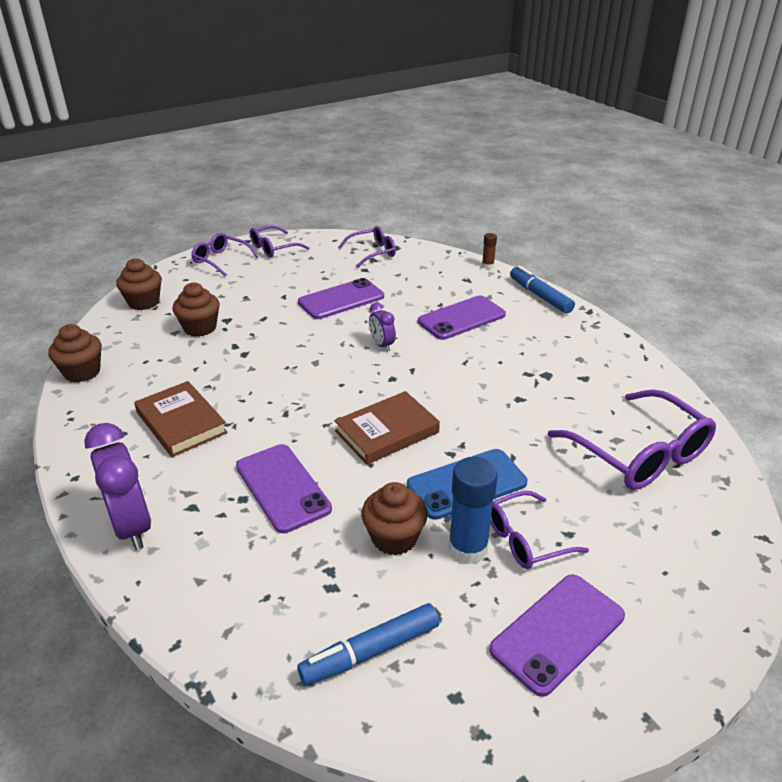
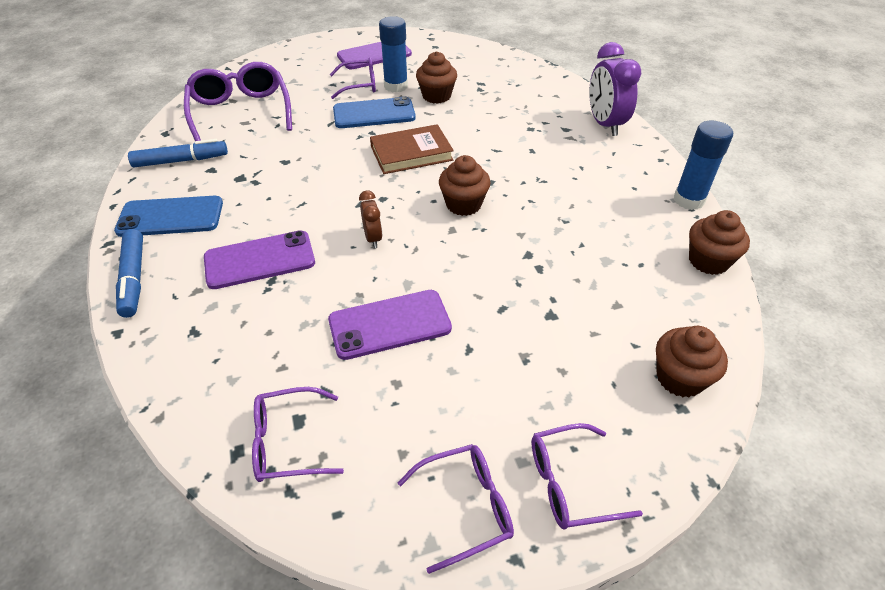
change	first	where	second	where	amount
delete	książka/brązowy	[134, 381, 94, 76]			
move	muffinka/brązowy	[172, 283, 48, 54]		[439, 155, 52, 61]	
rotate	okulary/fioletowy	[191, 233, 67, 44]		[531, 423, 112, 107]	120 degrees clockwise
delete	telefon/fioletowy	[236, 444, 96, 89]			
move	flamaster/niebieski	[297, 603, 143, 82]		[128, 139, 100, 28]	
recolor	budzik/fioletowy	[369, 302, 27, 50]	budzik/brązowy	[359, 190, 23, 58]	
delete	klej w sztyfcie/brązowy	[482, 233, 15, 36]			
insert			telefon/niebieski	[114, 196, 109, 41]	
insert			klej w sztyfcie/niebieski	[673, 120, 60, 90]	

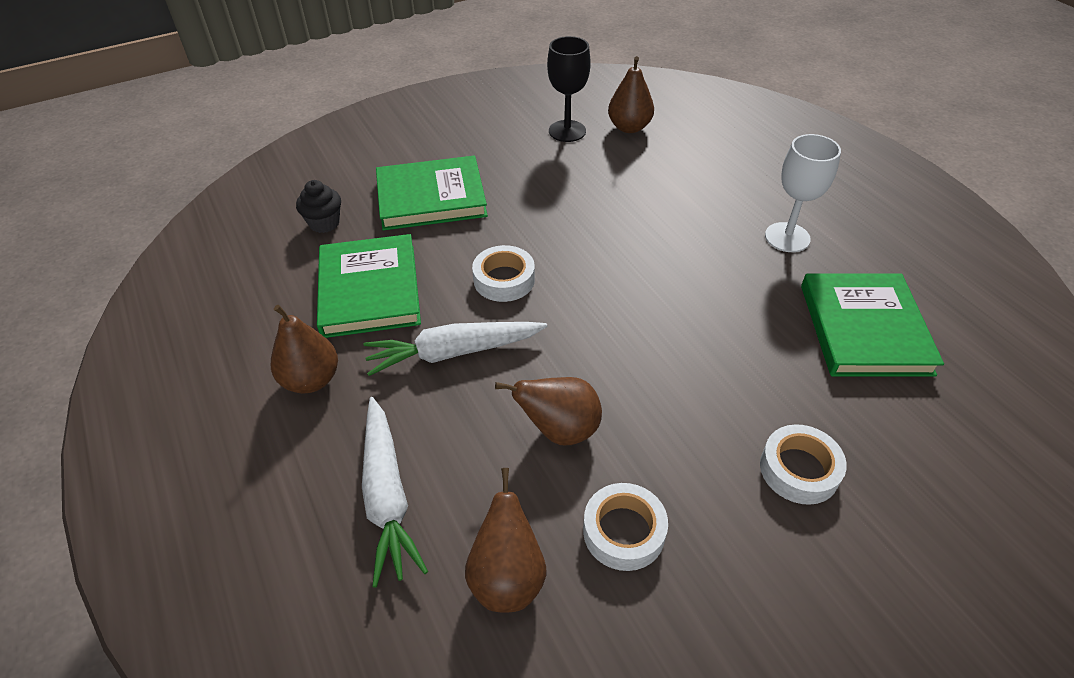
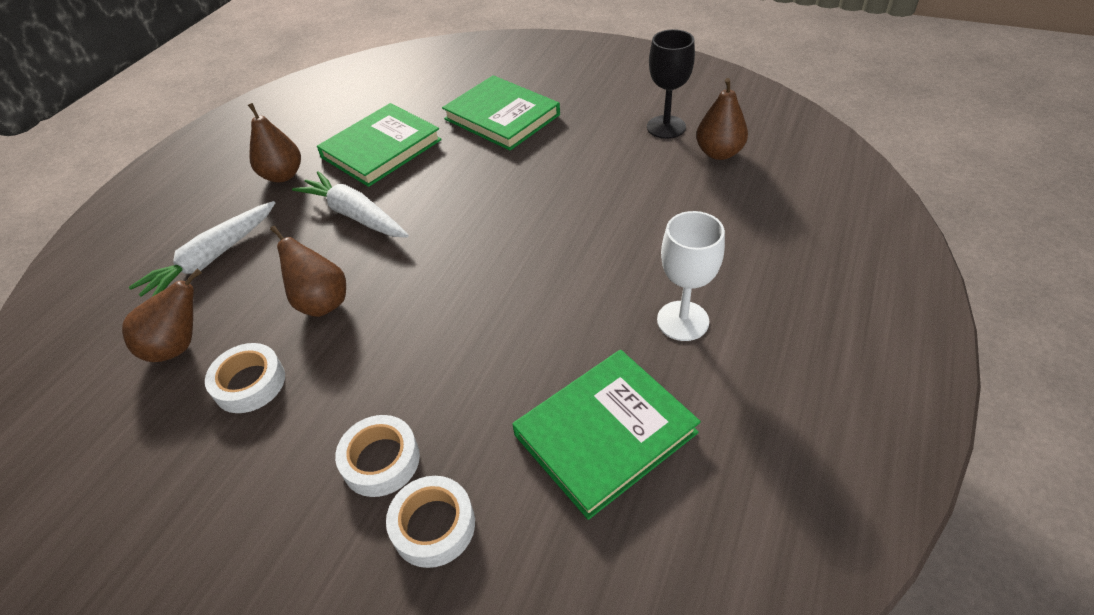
change	first	where	second	where	amount
delete	muffinka/czarny	[296, 180, 45, 53]			
move	taśma klejąca/biały	[472, 245, 63, 57]		[386, 476, 89, 92]	

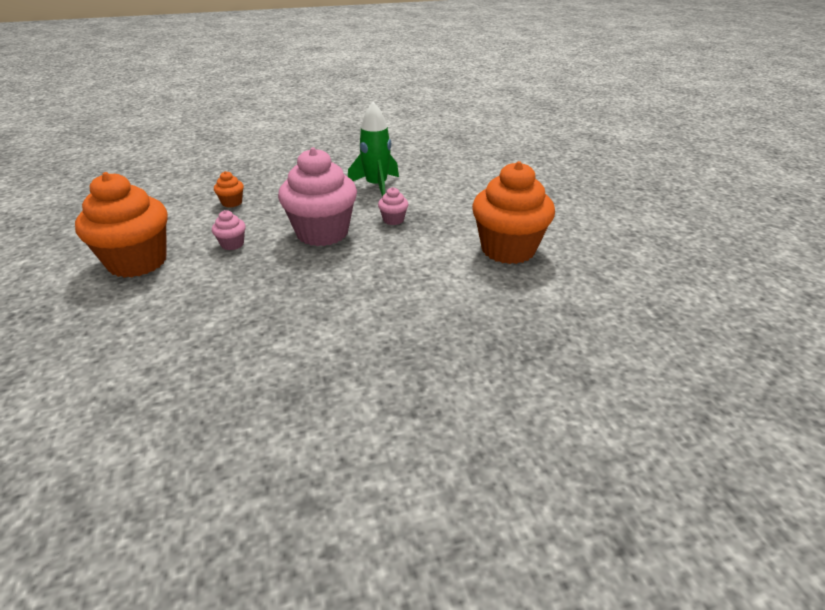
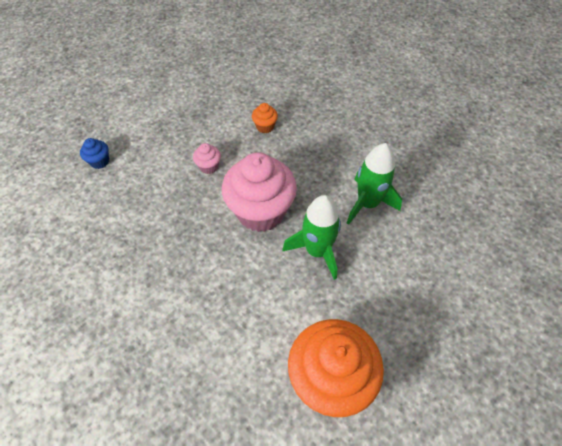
change	first	where	second	where	amount
delete	muffinka/pomarańczowy	[75, 172, 93, 106]			
replace	muffinka/różowy	[378, 187, 31, 38]	rakieta/zielony	[282, 195, 59, 85]	
insert			muffinka/niebieski	[80, 138, 29, 31]	

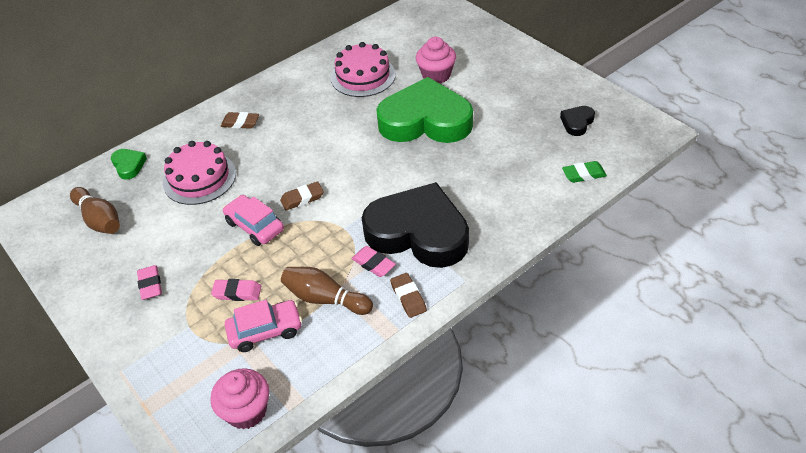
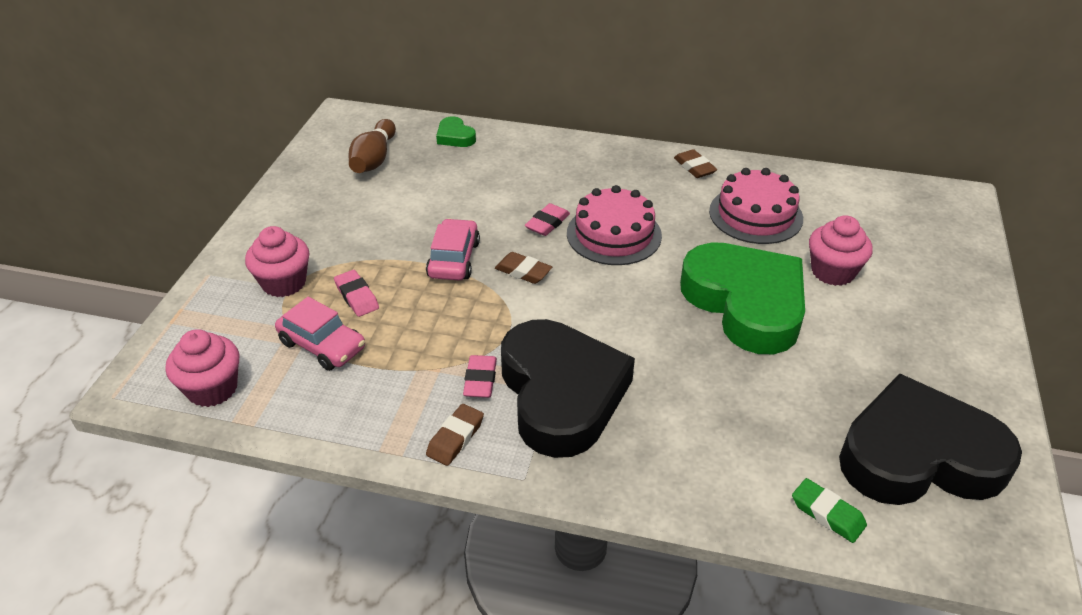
change	first	where	second	where	amount
rotate	serce/zielony	[111, 149, 36, 30]		[436, 116, 40, 31]	120 degrees clockwise
move	gumka do mazania/różowy	[137, 265, 25, 35]		[525, 203, 45, 33]	
move	tort/różowy	[163, 141, 73, 64]		[567, 185, 95, 80]	
move	gumka do mazania/brązowy	[221, 112, 38, 17]		[674, 149, 44, 29]	
delete	kręgiel/brązowy	[281, 267, 92, 48]			
resize	serce/czarny	[560, 106, 35, 30]		[839, 373, 183, 132]	x2.49
insert			muffinka/różowy	[245, 226, 64, 71]	

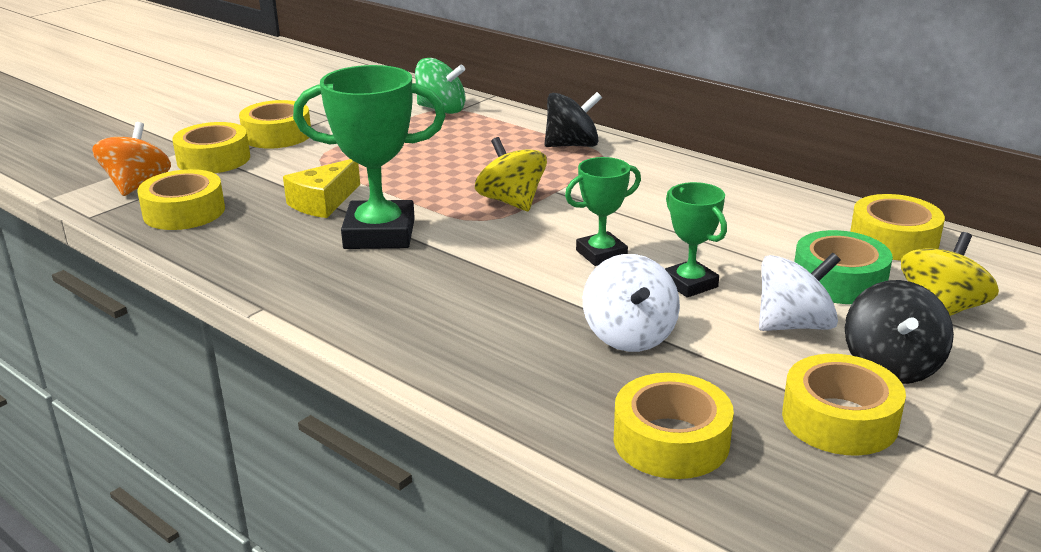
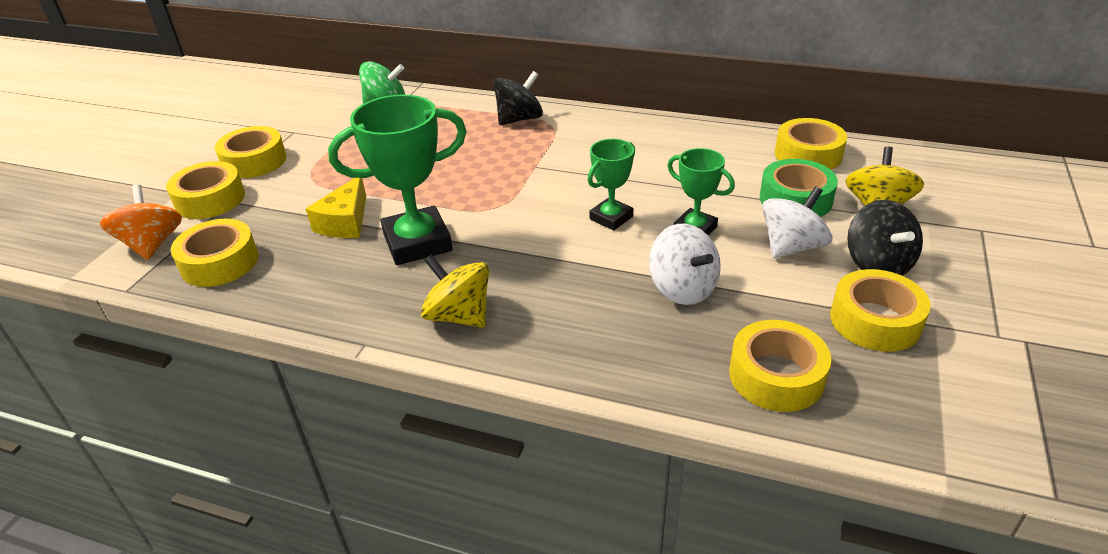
change	first	where	second	where	amount
move	bączek/żółty	[475, 137, 72, 74]		[421, 254, 68, 74]	

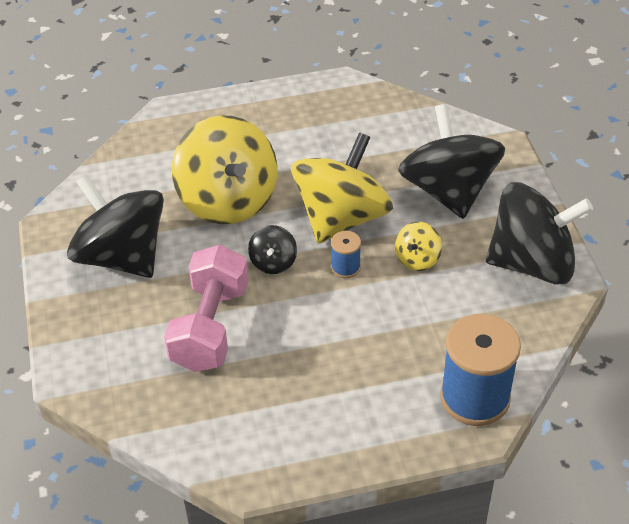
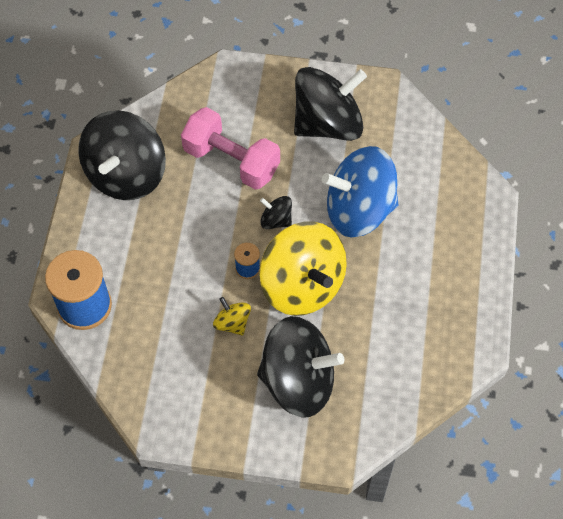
change	first	where	second	where	amount
recolor	bączek/żółty	[172, 115, 105, 109]	bączek/niebieski	[322, 146, 76, 91]	
move	bączek/czarny	[486, 182, 107, 102]		[78, 110, 88, 90]	

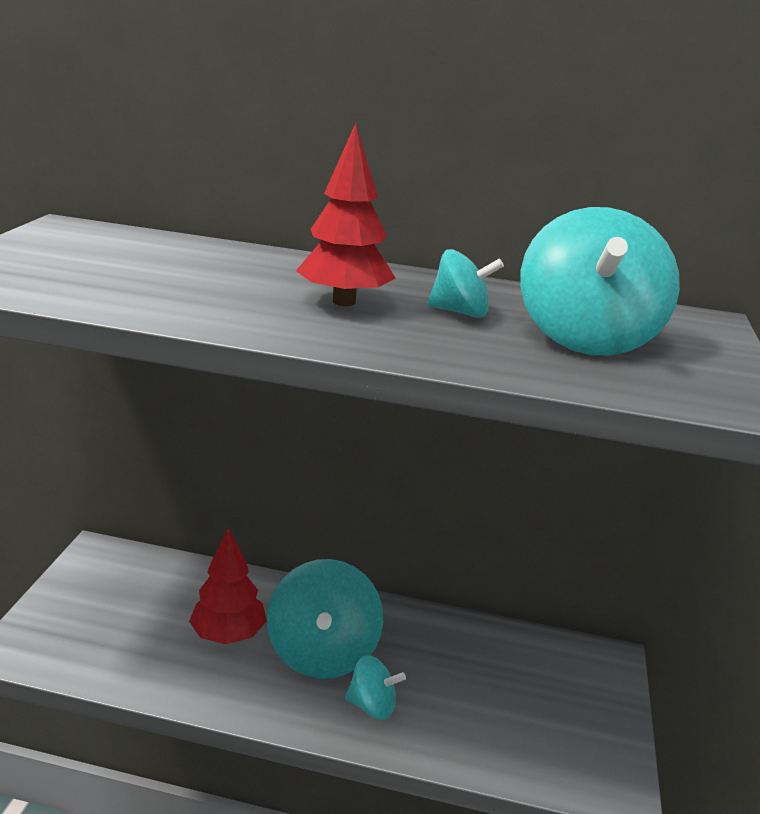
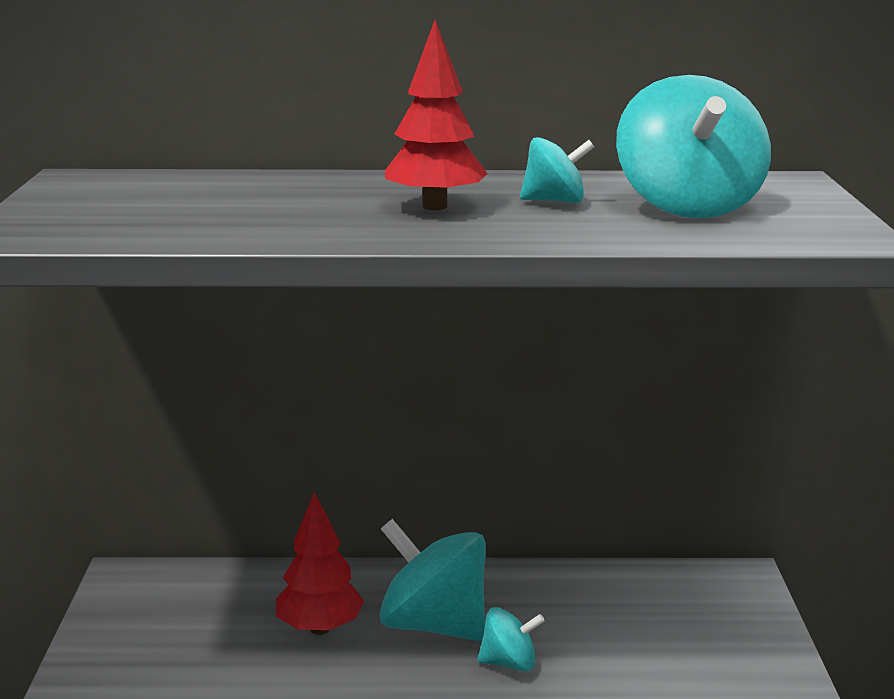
change	first	where	second	where	amount
rotate	bączek/turkusowy	[267, 559, 116, 120]		[380, 519, 106, 122]	135 degrees clockwise

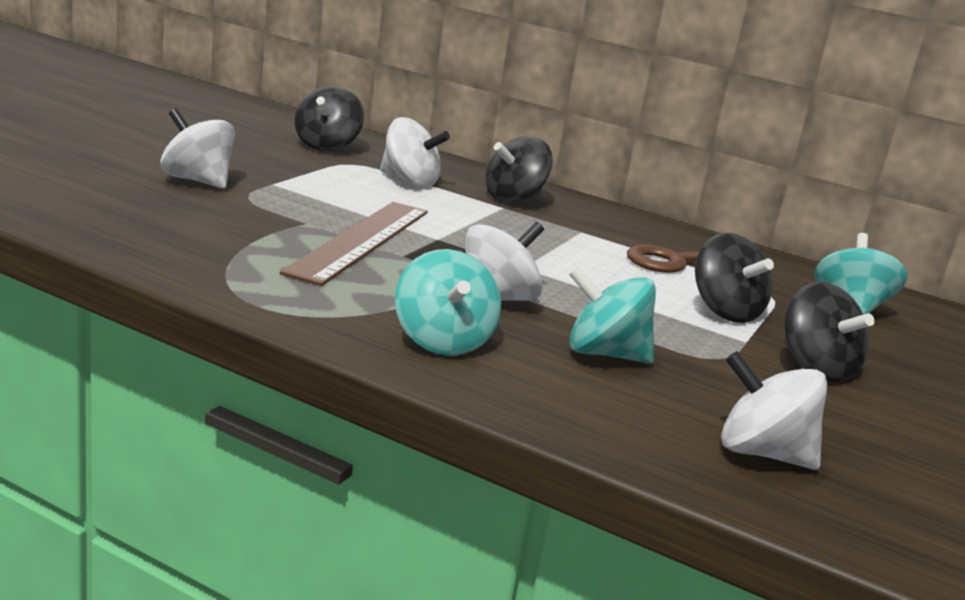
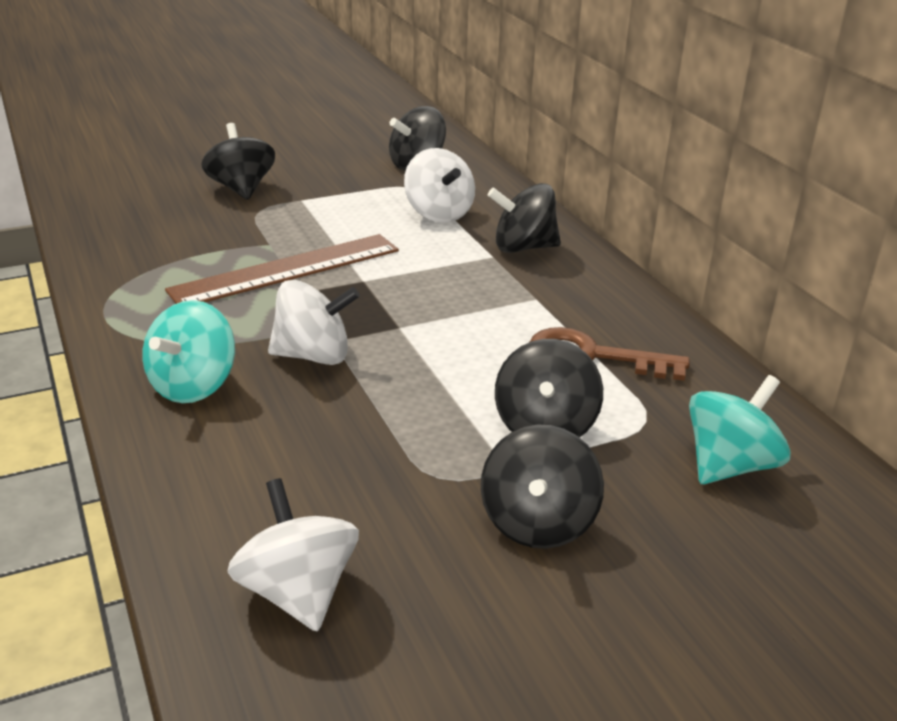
change	first	where	second	where	amount
recolor	bączek/biały	[160, 108, 75, 81]	bączek/czarny	[201, 123, 74, 77]	
delete	bączek/turkusowy	[569, 266, 87, 98]			

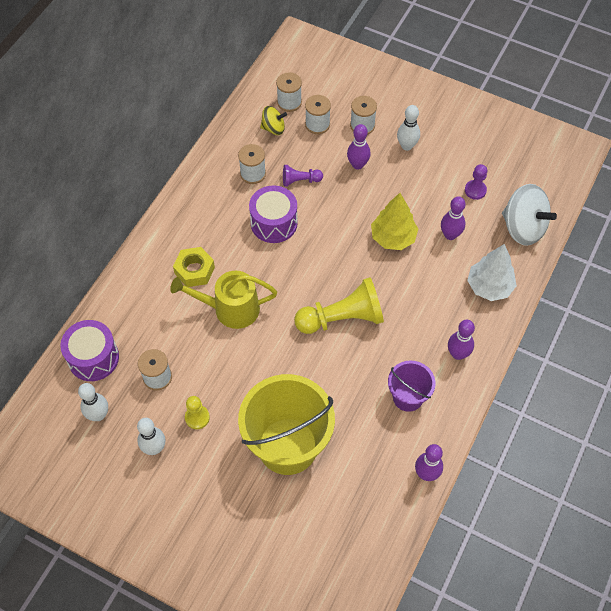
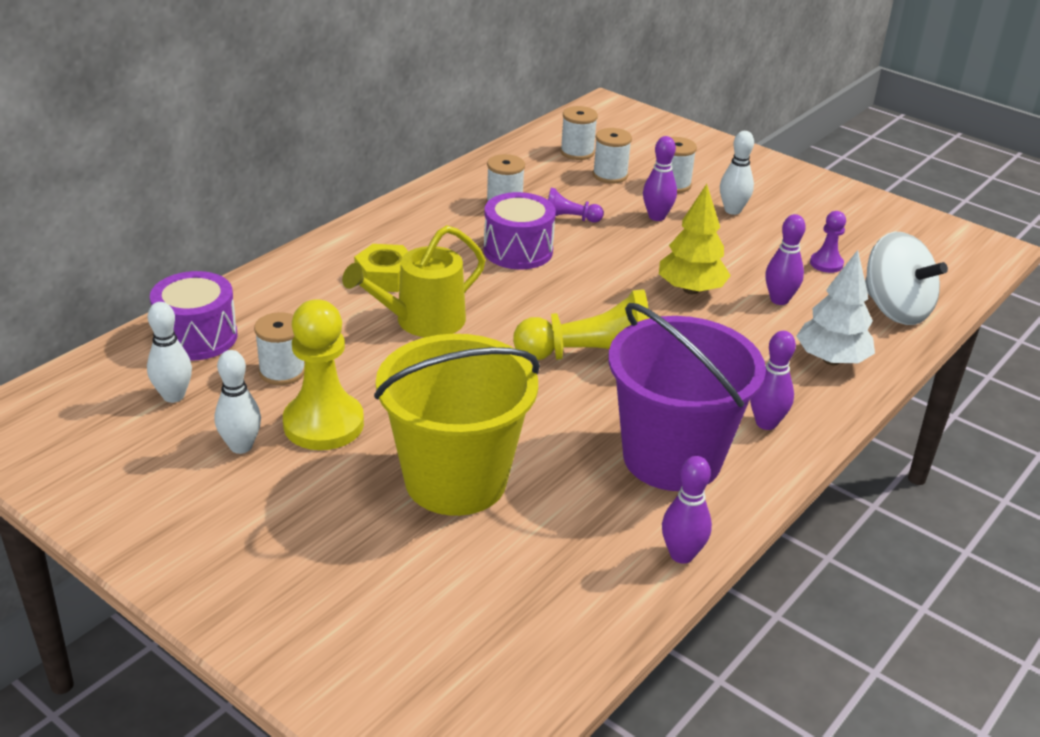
change	first	where	second	where	amount
rotate	konewka/żółty	[170, 271, 107, 58]		[342, 225, 143, 112]	45 degrees counterclockwise
resize	pionek/żółty	[185, 396, 25, 33]		[283, 299, 81, 151]	x1.98
delete	bączek/żółty	[260, 106, 27, 29]			
resize	wiadro/fioletowy	[388, 361, 47, 51]		[608, 303, 158, 188]	x1.92

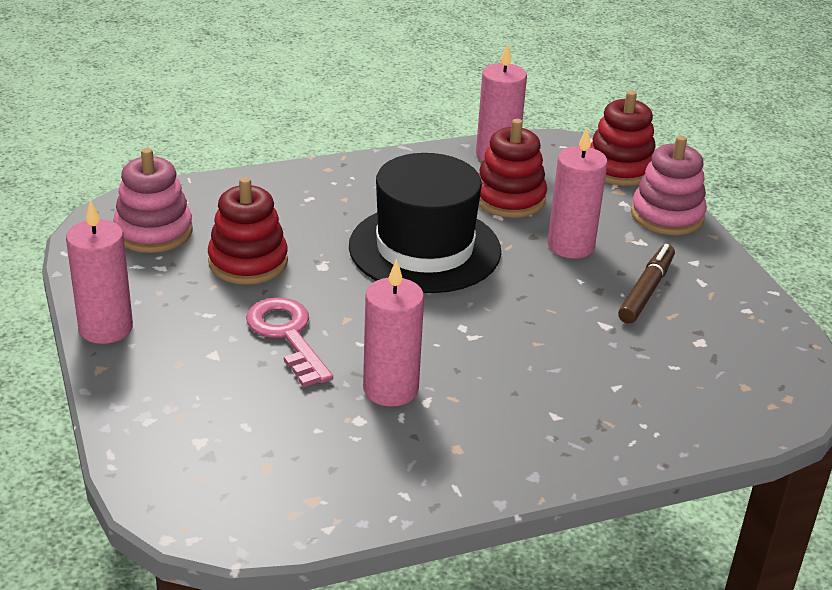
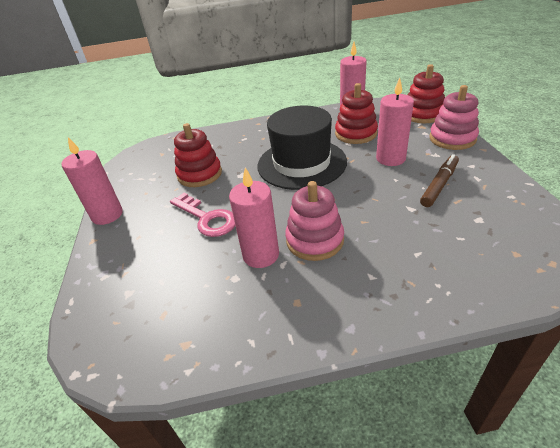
change	first	where	second	where	amount
move	zabawka nakładanka/różowy	[113, 148, 80, 105]		[285, 181, 59, 80]	
rotate	klucz/różowy	[246, 297, 87, 90]		[170, 193, 65, 44]	150 degrees clockwise

